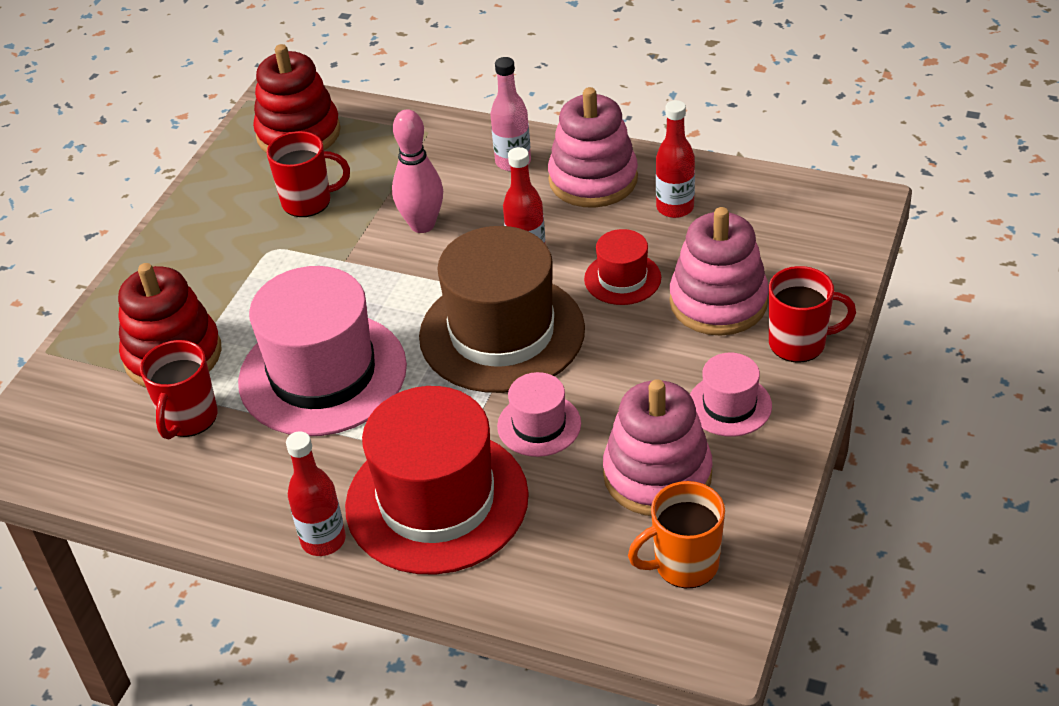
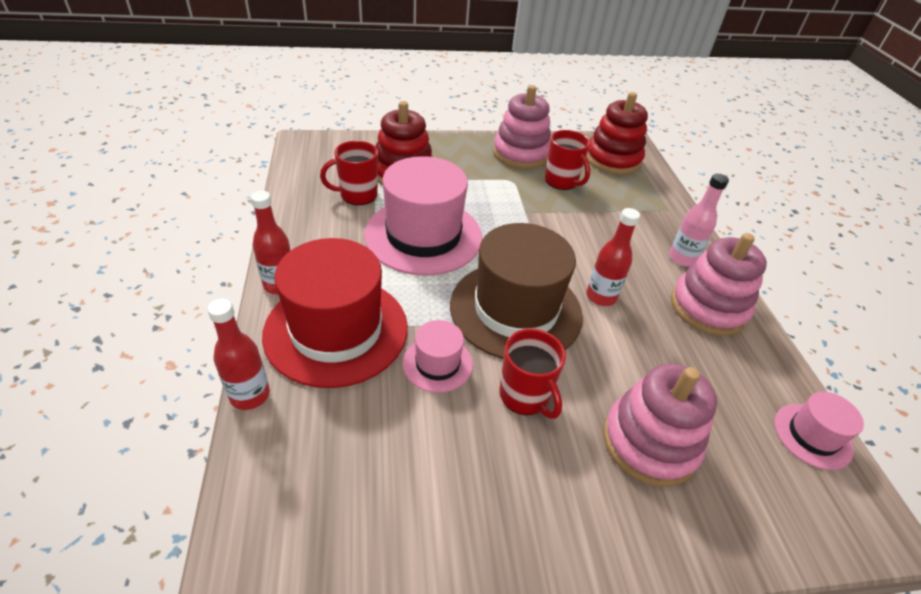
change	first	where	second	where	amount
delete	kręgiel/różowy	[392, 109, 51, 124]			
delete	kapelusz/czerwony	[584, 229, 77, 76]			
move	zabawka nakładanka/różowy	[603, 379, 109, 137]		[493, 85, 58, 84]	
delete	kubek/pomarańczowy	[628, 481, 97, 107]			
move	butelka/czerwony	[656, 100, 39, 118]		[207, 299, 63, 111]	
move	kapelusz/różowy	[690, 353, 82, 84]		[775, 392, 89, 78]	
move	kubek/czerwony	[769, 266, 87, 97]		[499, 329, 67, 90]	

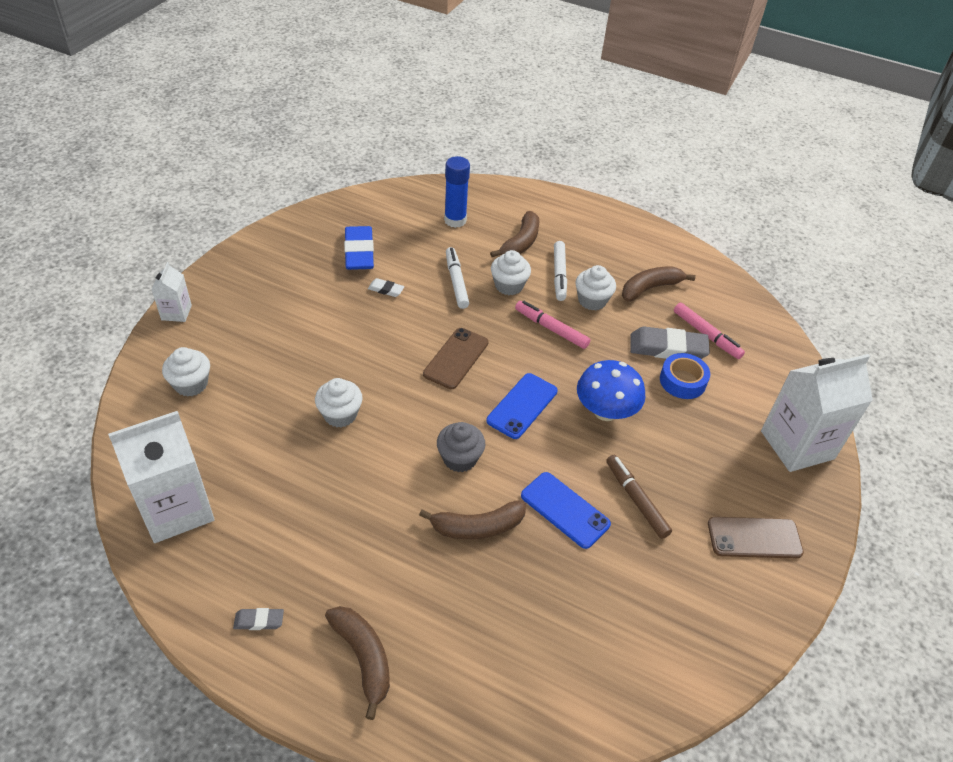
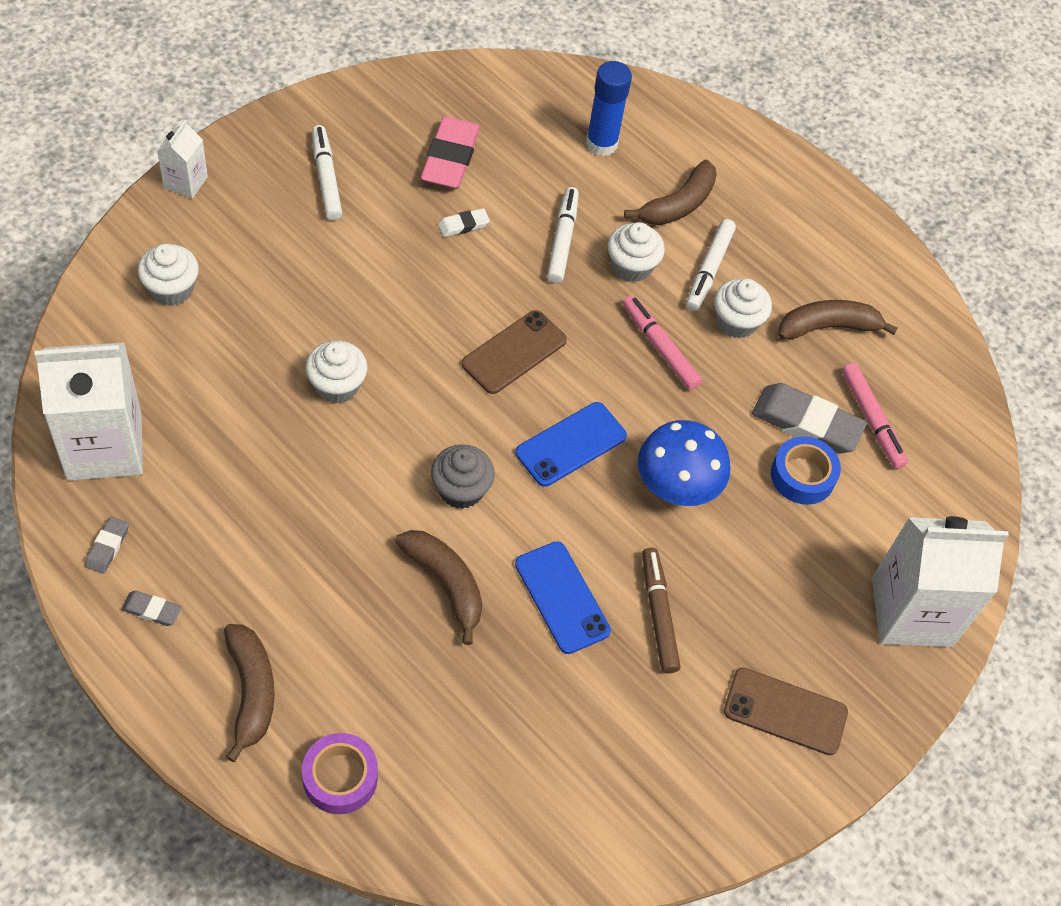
change	first	where	second	where	amount
recolor	gumka do mazania/niebieski	[344, 226, 30, 44]	gumka do mazania/różowy	[421, 116, 59, 73]	
rotate	gumka do mazania/biały	[368, 278, 37, 19]		[438, 208, 52, 29]	60 degrees counterclockwise
rotate	banan/brązowy	[419, 500, 107, 39]		[395, 530, 88, 115]	135 degrees counterclockwise
insert			gumka do mazania/szary	[85, 517, 44, 57]	
insert			taśma klejąca/fioletowy	[302, 733, 76, 81]	
insert			flamaster/biały	[312, 125, 30, 95]	

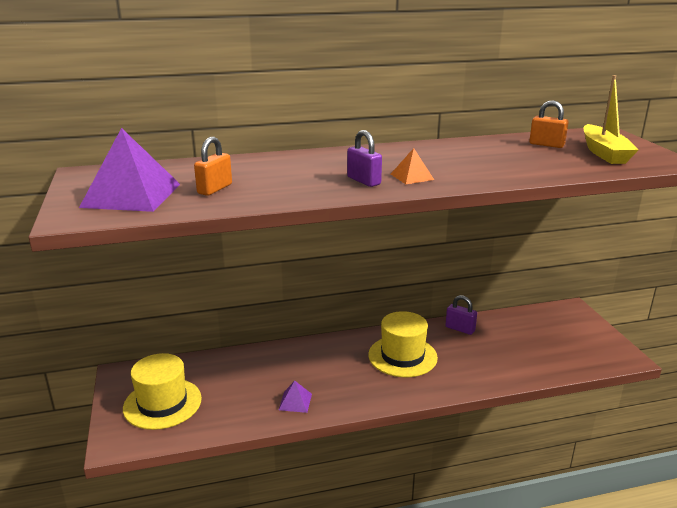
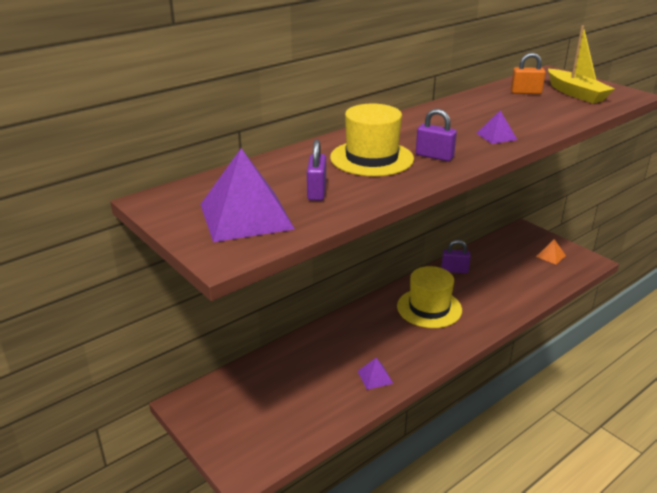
change	first	where	second	where	amount
move	kapelusz/żółty	[123, 353, 79, 77]		[330, 104, 84, 72]	
recolor	kłódka/pomarańczowy	[194, 137, 38, 59]	kłódka/fioletowy	[307, 140, 19, 61]	
move	piramida/pomarańczowy	[391, 148, 43, 36]		[536, 239, 30, 25]	
insert			piramida/fioletowy	[477, 111, 40, 33]	

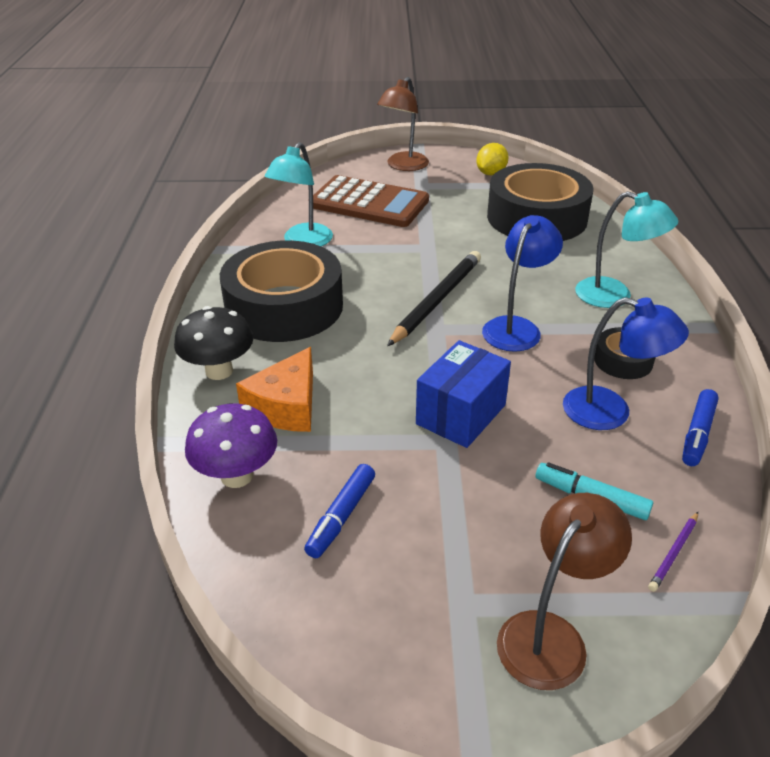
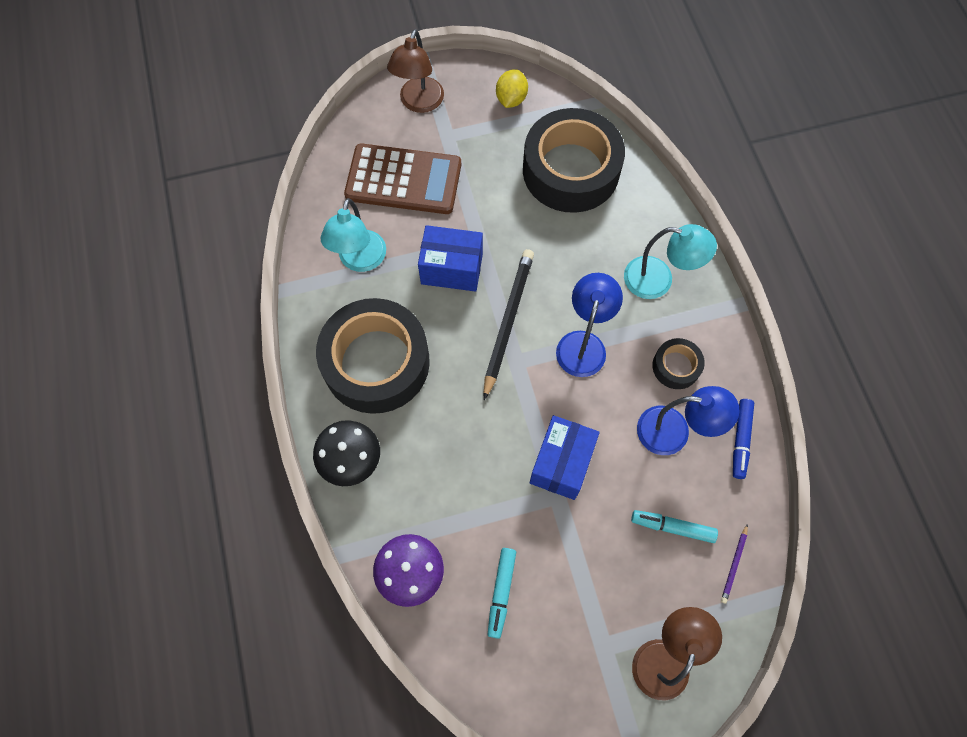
change	first	where	second	where	amount
delete	ser/pomarańczowy	[236, 347, 77, 85]			
recolor	flamaster/niebieski	[304, 464, 71, 94]	flamaster/turkusowy	[488, 548, 28, 91]	
insert			pudełko/niebieski	[418, 225, 65, 67]	

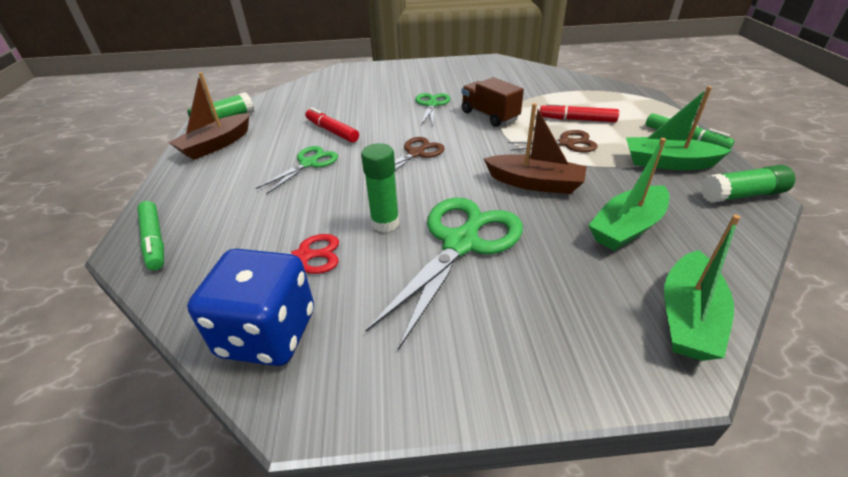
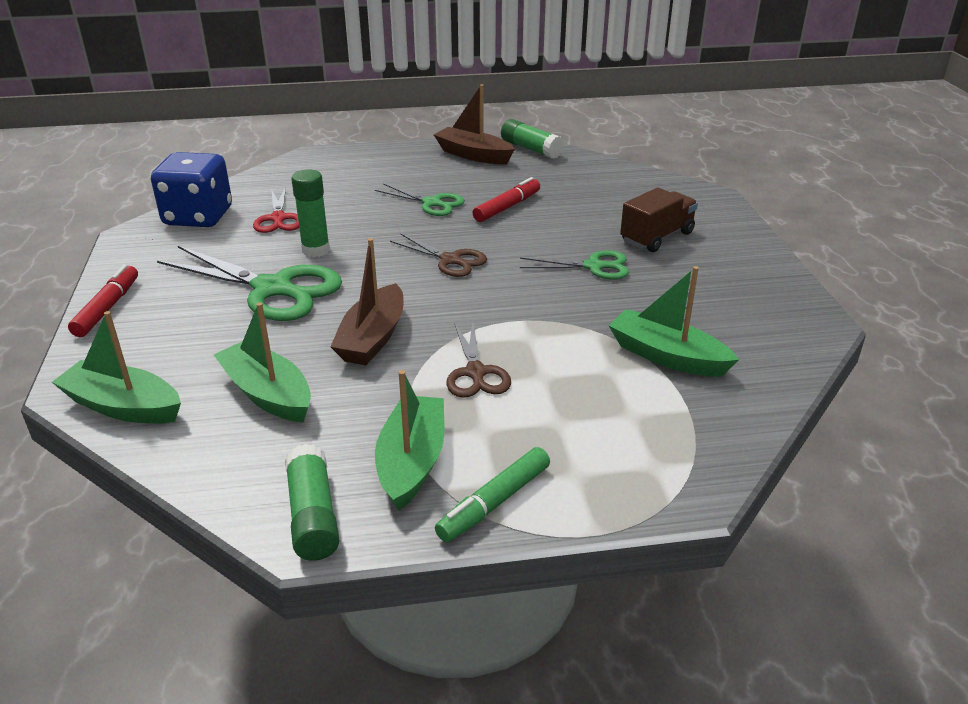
change	first	where	second	where	amount
delete	flamaster/zielony	[137, 201, 27, 69]			
move	ciężarówka/brązowy	[462, 77, 62, 50]		[620, 188, 78, 64]	
move	flamaster/czerwony	[540, 103, 79, 19]		[68, 265, 70, 72]	
insert			łódka/zielony	[609, 266, 130, 111]	

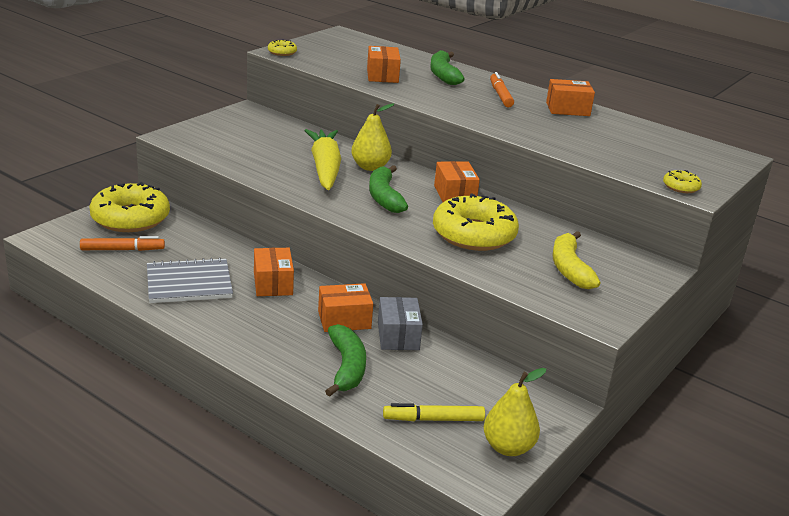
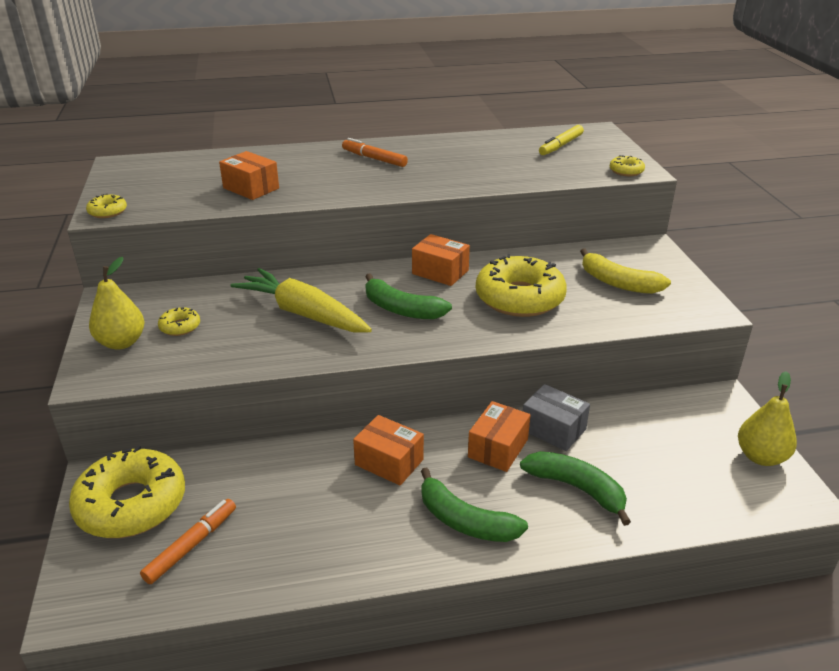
change	first	where	second	where	amount
delete	zeszyt/szary	[147, 257, 86, 46]			
move	gruszka/żółty	[351, 103, 43, 68]		[89, 257, 55, 93]	
move	flamaster/żółty	[383, 403, 102, 18]		[539, 125, 45, 30]	
move	banan/zielony	[430, 50, 35, 35]		[421, 468, 107, 74]	
delete	pudełko/pomarańczowy	[546, 79, 49, 37]			
insert			donut/żółty	[158, 307, 42, 29]	

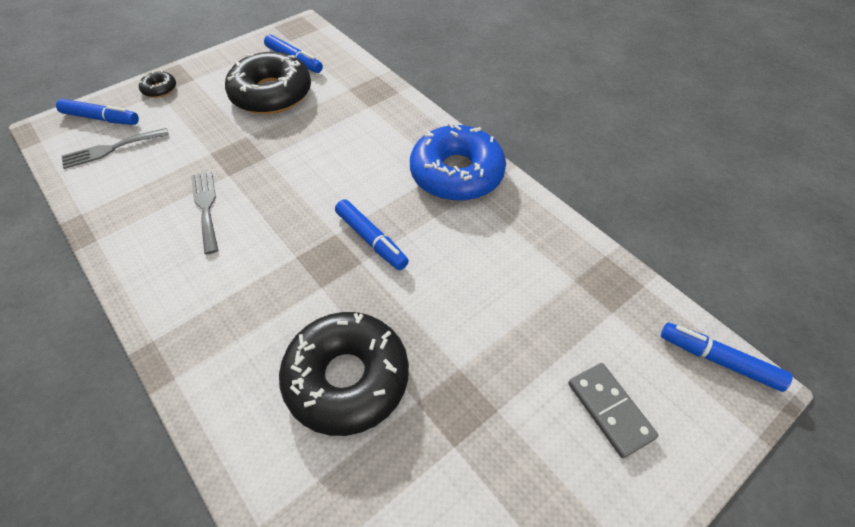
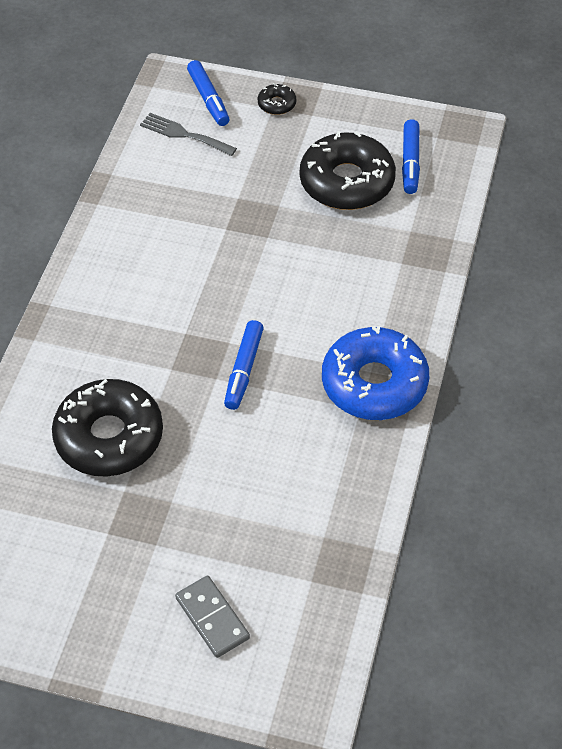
change	first	where	second	where	amount
delete	widelec/szary	[191, 171, 27, 83]			
rotate	kostka domina/szary	[568, 363, 90, 95]		[175, 576, 75, 82]	60 degrees counterclockwise
delete	flamaster/niebieski	[661, 323, 131, 69]			

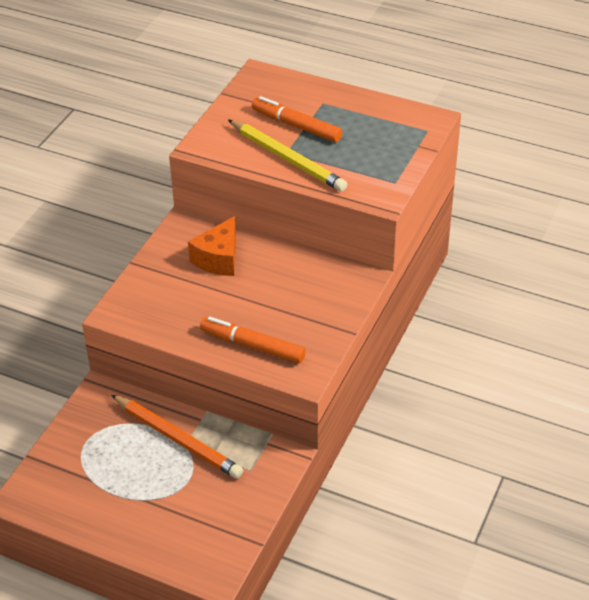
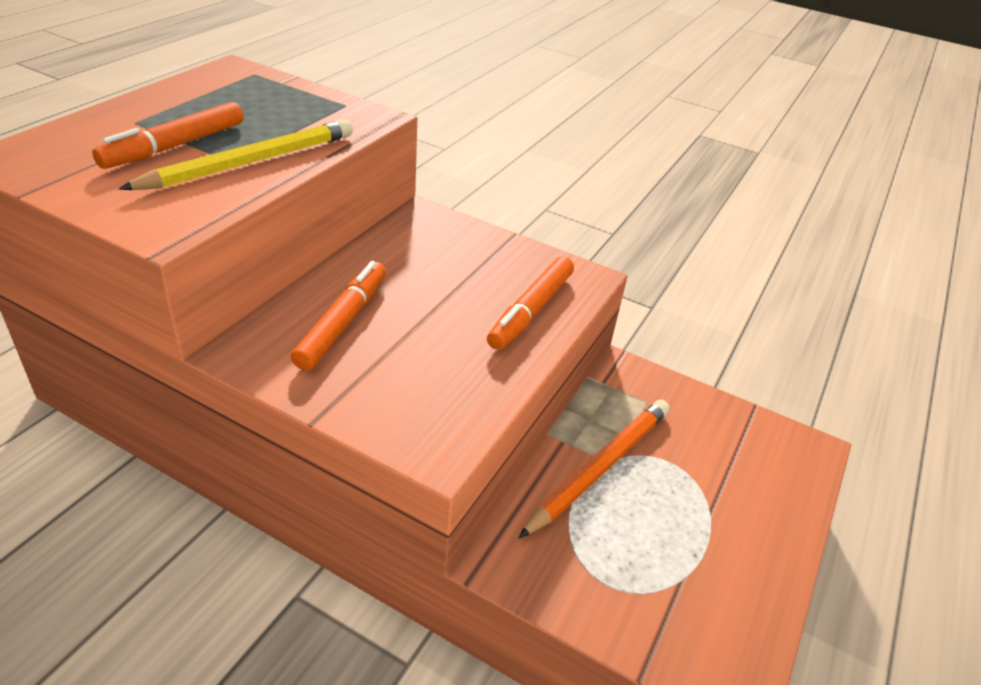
change	first	where	second	where	amount
replace	ser/pomarańczowy	[188, 216, 48, 60]	flamaster/pomarańczowy	[291, 261, 95, 110]	

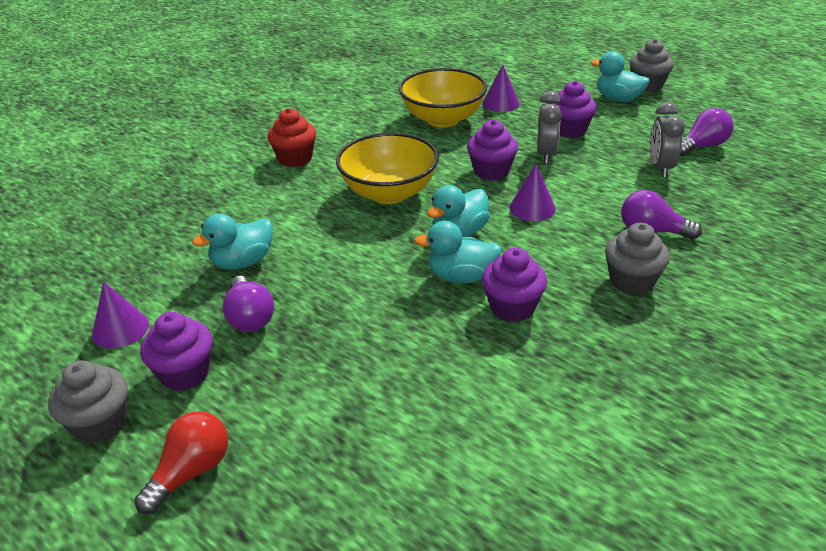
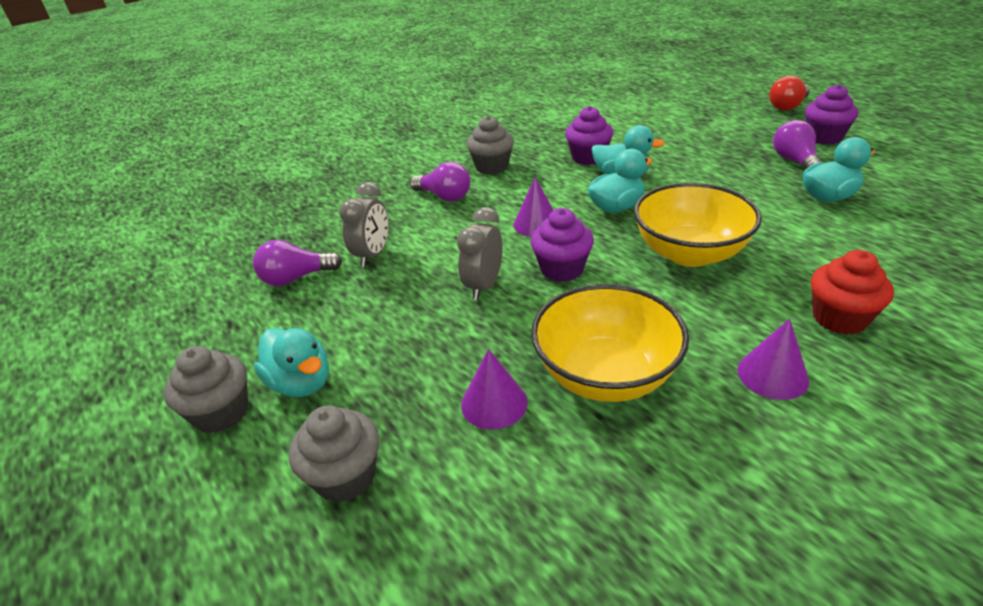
change	first	where	second	where	amount
move	muffinka/szary	[48, 361, 80, 83]		[289, 405, 90, 98]	
move	stożek/fioletowy	[92, 282, 57, 67]		[737, 318, 72, 82]	
delete	muffinka/fioletowy	[549, 81, 48, 57]			

